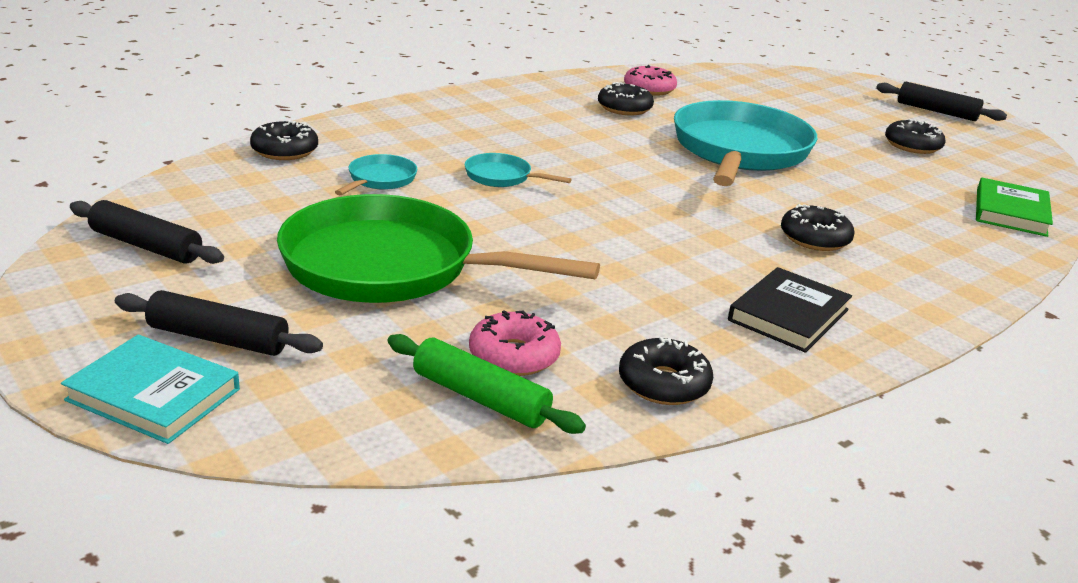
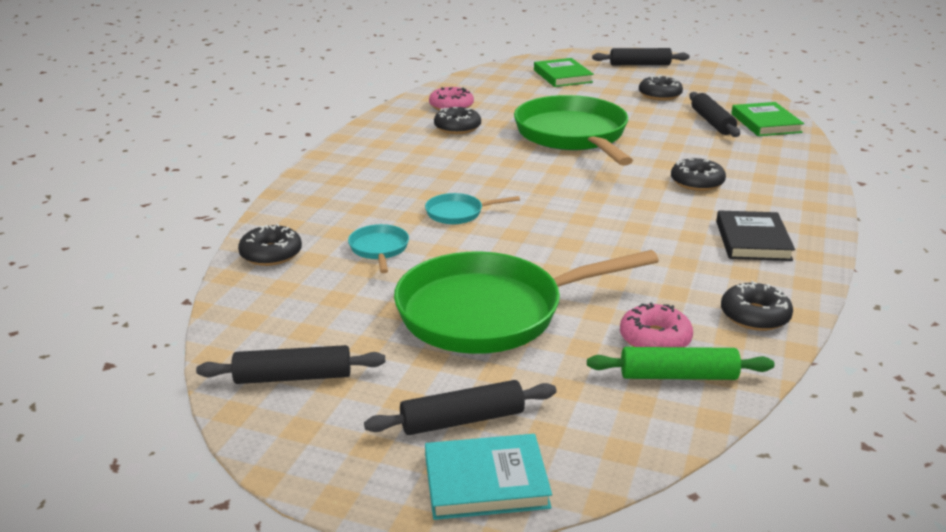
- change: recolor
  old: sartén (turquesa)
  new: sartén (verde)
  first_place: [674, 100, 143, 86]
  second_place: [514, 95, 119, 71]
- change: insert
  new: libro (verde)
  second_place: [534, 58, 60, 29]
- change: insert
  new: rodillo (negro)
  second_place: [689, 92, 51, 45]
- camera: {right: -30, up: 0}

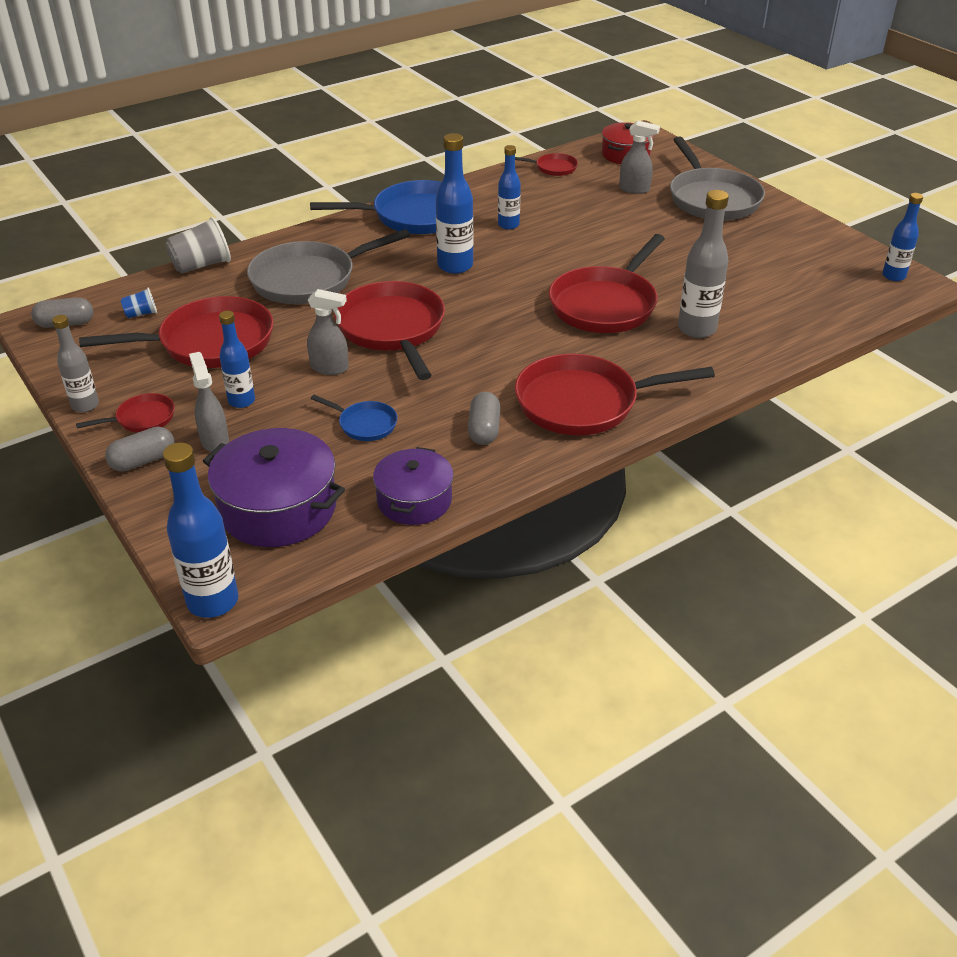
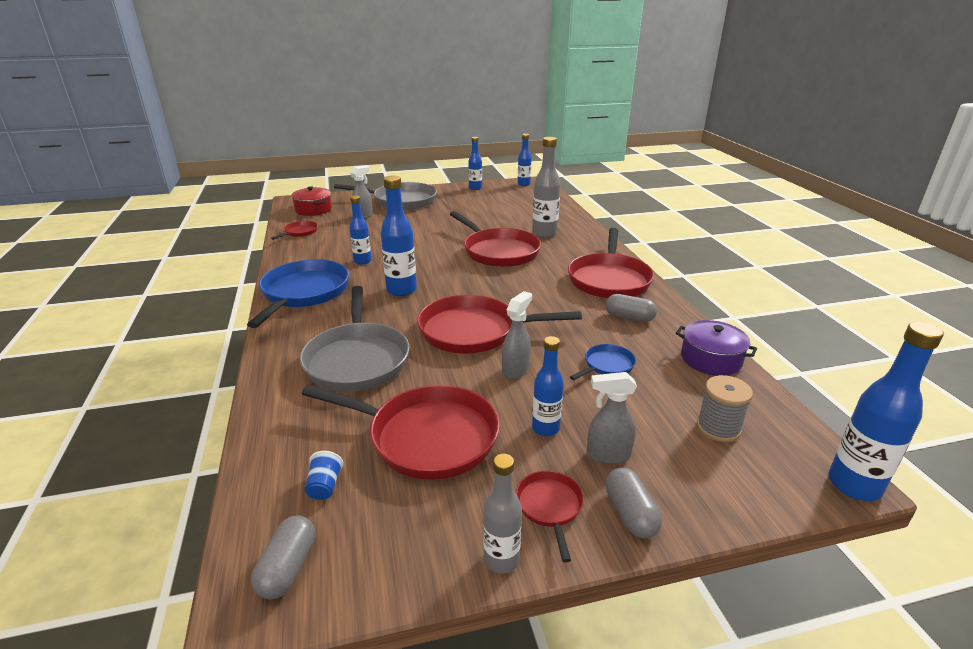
- change: delete
  old: vaso (gris)
  first_place: [165, 217, 66, 57]
- change: rotate
  old: sartén (rojo)
  first_place: [79, 296, 195, 72]
  second_place: [302, 385, 198, 95]
  degrees: 105
- change: replace
  old: olla (morado)
  new: carrete (gris)
  first_place: [203, 428, 142, 119]
  second_place: [697, 375, 56, 67]
- change: insert
  new: botella (azul)
  second_place: [468, 137, 14, 53]
- camera: {right: -70, up: -10}

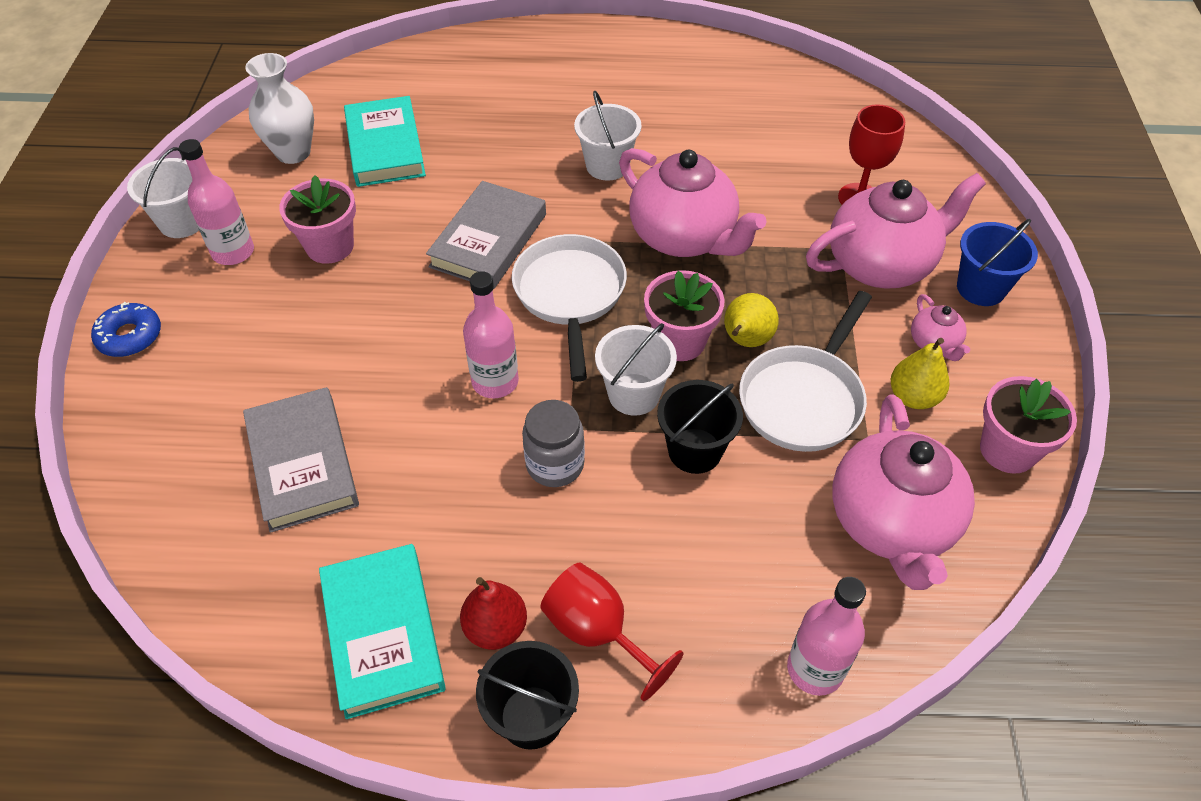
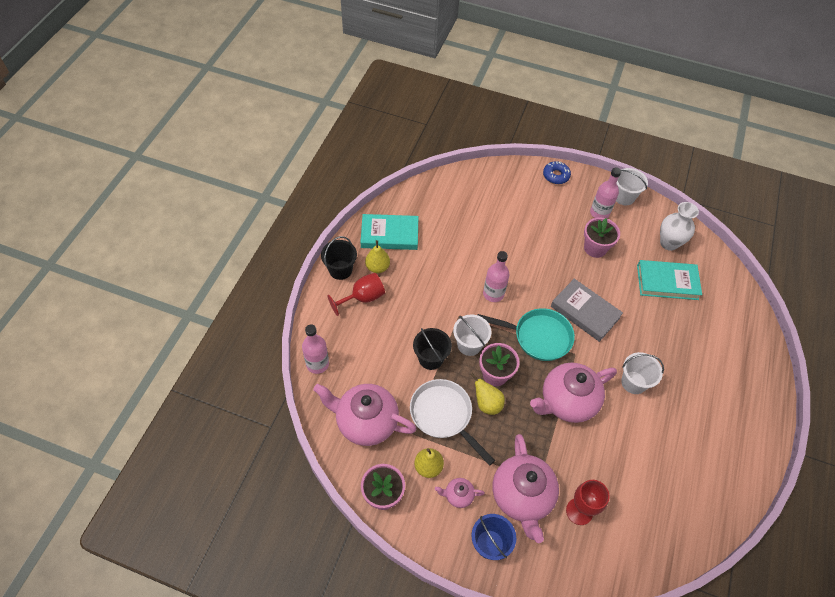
- change: recolor
  old: sartén (blanco)
  new: sartén (turquesa)
  first_place: [512, 234, 115, 148]
  second_place: [478, 308, 97, 53]
- change: delete
  old: libro (gris)
  first_place: [243, 387, 116, 146]
- change: delete
  old: tarro (gris)
  first_place: [522, 400, 63, 87]
- change: recolor
  old: pera (rojo)
  new: pera (amarillo)
  first_place: [460, 577, 67, 73]
  second_place: [365, 240, 25, 33]
- camera: {right: 105, up: 5}

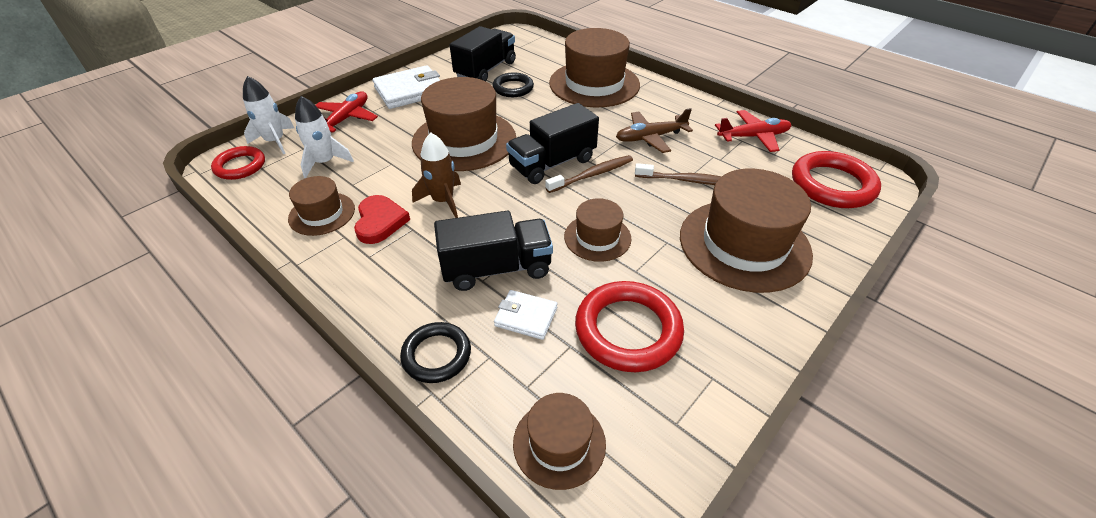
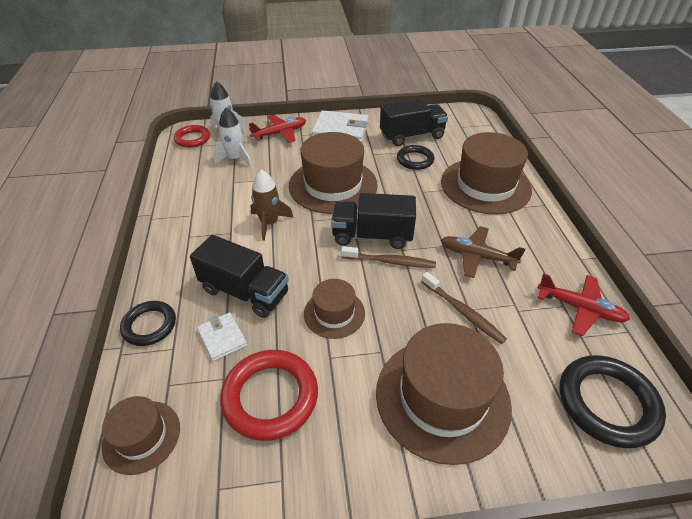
- change: recolor
  old: anillo (rojo)
  new: anillo (negro)
  first_place: [792, 151, 89, 57]
  second_place: [559, 355, 107, 93]
- change: delete
  old: sombrero (marrón)
  first_place: [288, 176, 67, 60]
- change: delete
  old: corazón (rojo)
  first_place: [354, 195, 56, 49]
- camera: {right: 40, up: 0}

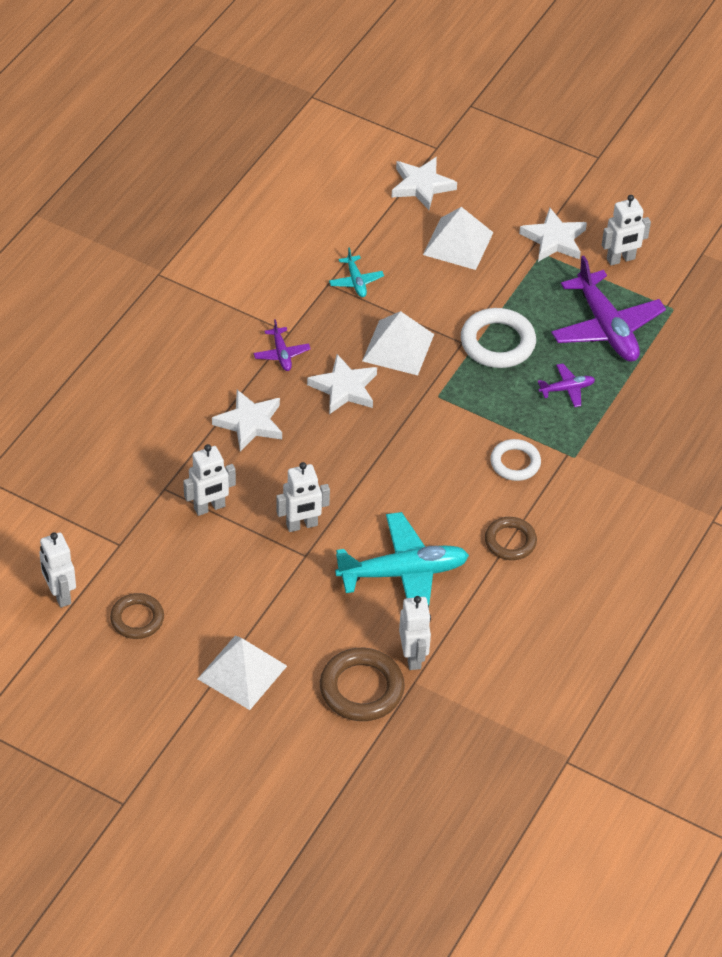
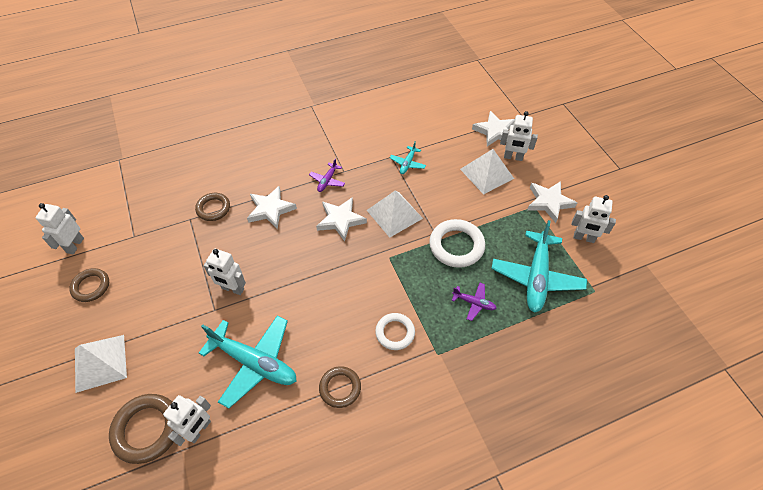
- change: recolor
  old: avión (morado)
  new: avión (turquesa)
  first_place: [551, 256, 115, 106]
  second_place: [491, 220, 96, 93]
- change: move
  old: robot (blanco)
  first_place: [183, 444, 53, 72]
  second_place: [500, 111, 38, 50]
- change: insert
  new: anillo (marrón)
  second_place: [195, 193, 35, 28]
- camera: {right: 40, up: 5}

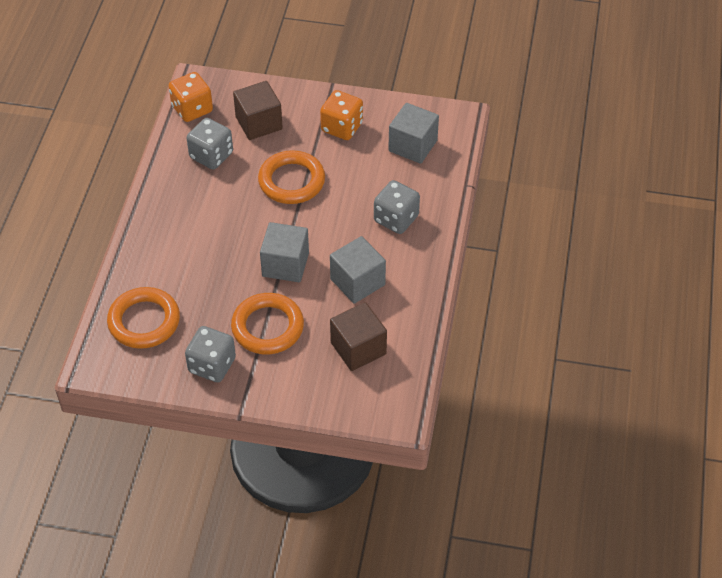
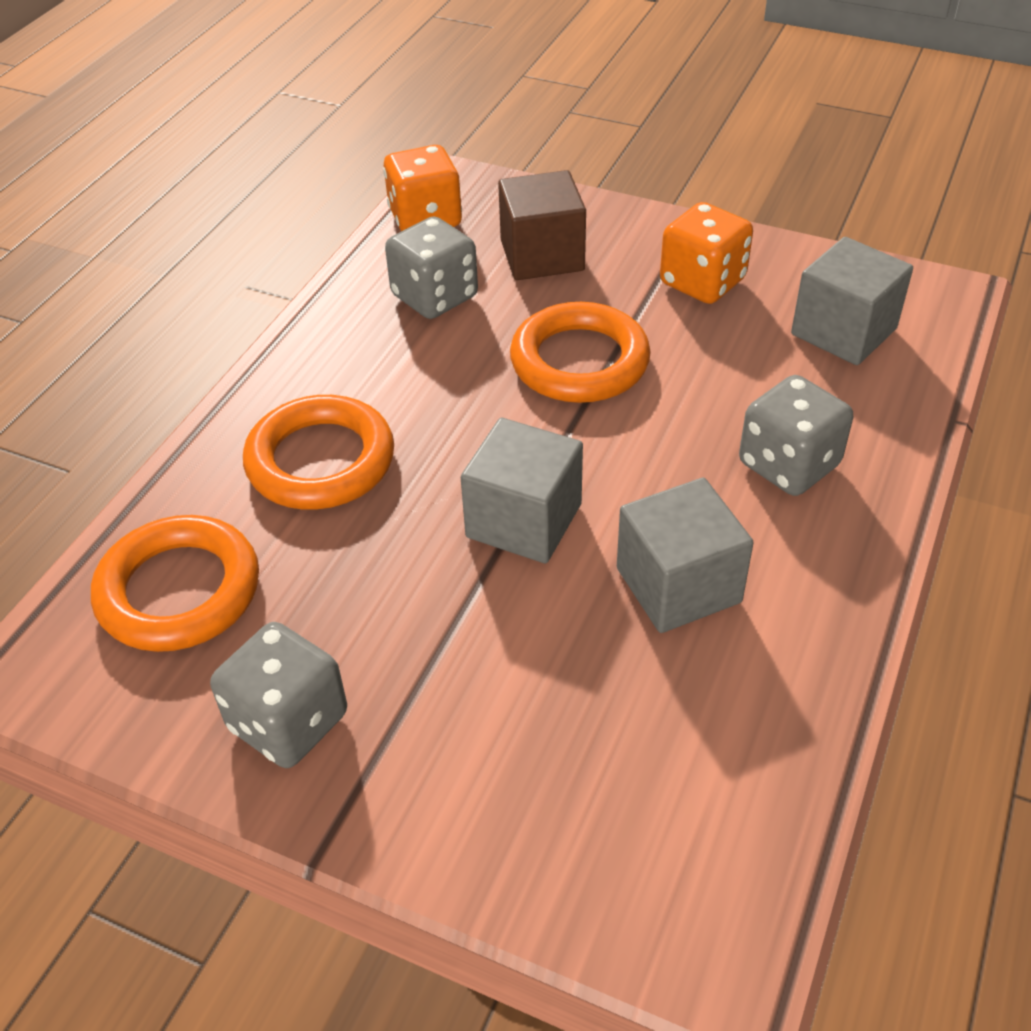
- change: move
  old: anillo (naranja)
  first_place: [231, 293, 73, 62]
  second_place: [243, 395, 151, 115]
- change: delete
  old: cubo (marrón)
  first_place: [330, 302, 57, 69]
- camera: {right: 15, up: -5}

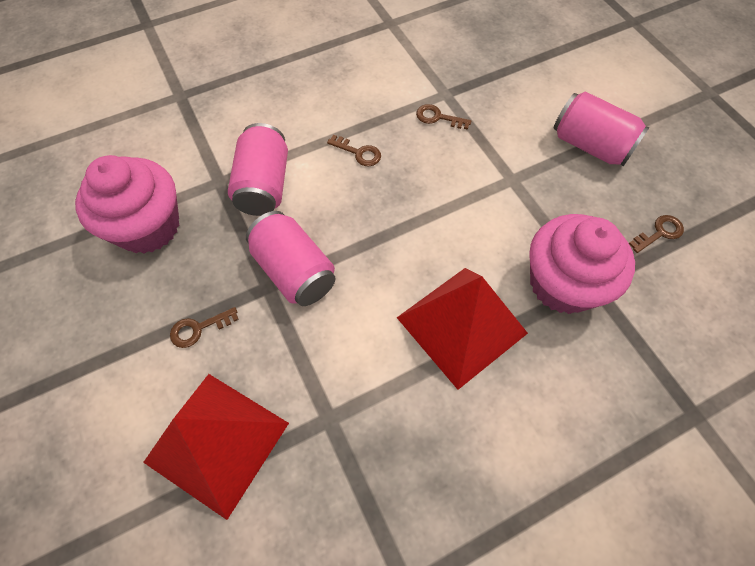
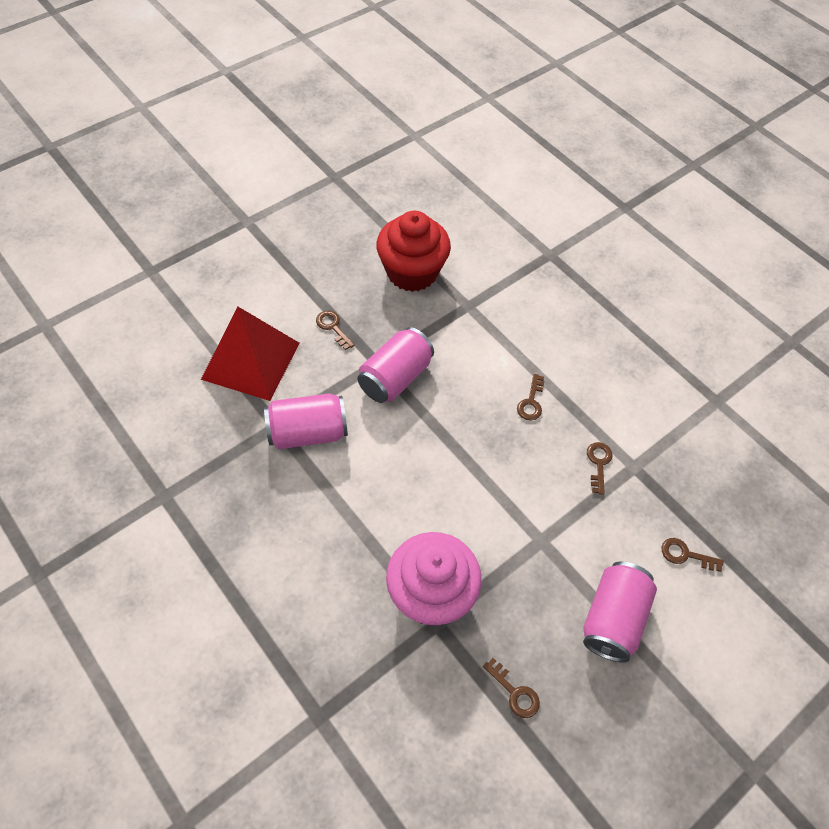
- change: move
  old: lata (rosa)
  first_place: [228, 123, 60, 93]
  second_place: [264, 393, 84, 56]
- change: recolor
  old: magdalena (rosa)
  new: magdalena (rojo)
  first_place: [75, 155, 104, 99]
  second_place: [376, 211, 75, 81]
- change: delete
  old: pirámide (rojo)
  first_place: [397, 268, 131, 122]
- change: insert
  new: llave (marrón)
  second_place: [661, 538, 63, 34]
- camera: {right: 75, up: -5}

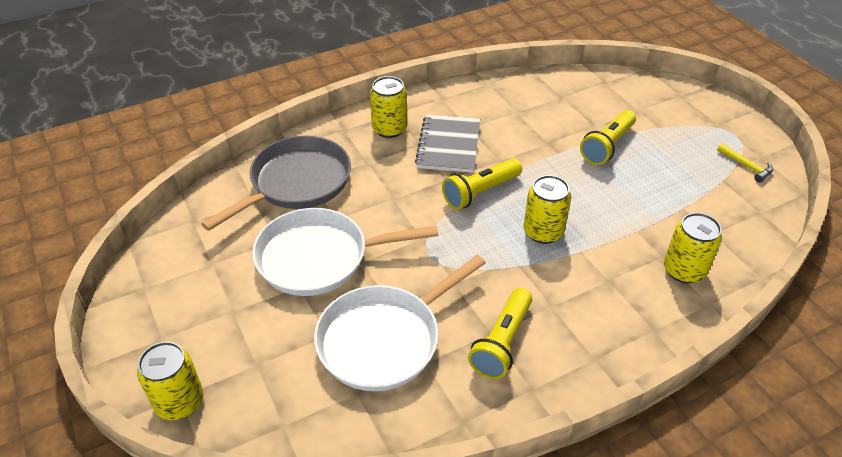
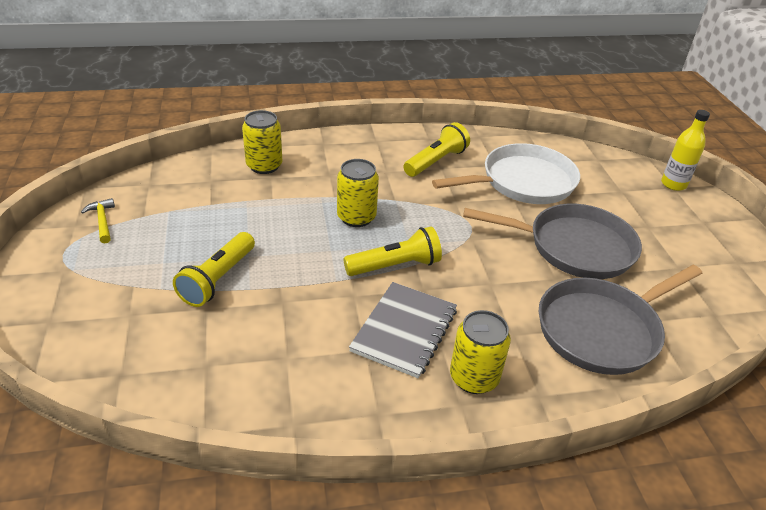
- change: rotate
  old: lámpara de mano (amarillo)
  first_place: [580, 110, 56, 55]
  second_place: [173, 232, 82, 75]
  degrees: 150
- change: recolor
  old: sartén (blanco)
  new: sartén (gris)
  first_place: [252, 208, 186, 88]
  second_place: [463, 204, 179, 75]
- change: replace
  old: lata (amarillo)
  new: botella (amarillo)
  first_place: [137, 342, 66, 78]
  second_place: [661, 110, 49, 81]
- camera: {right: -165, up: -5}

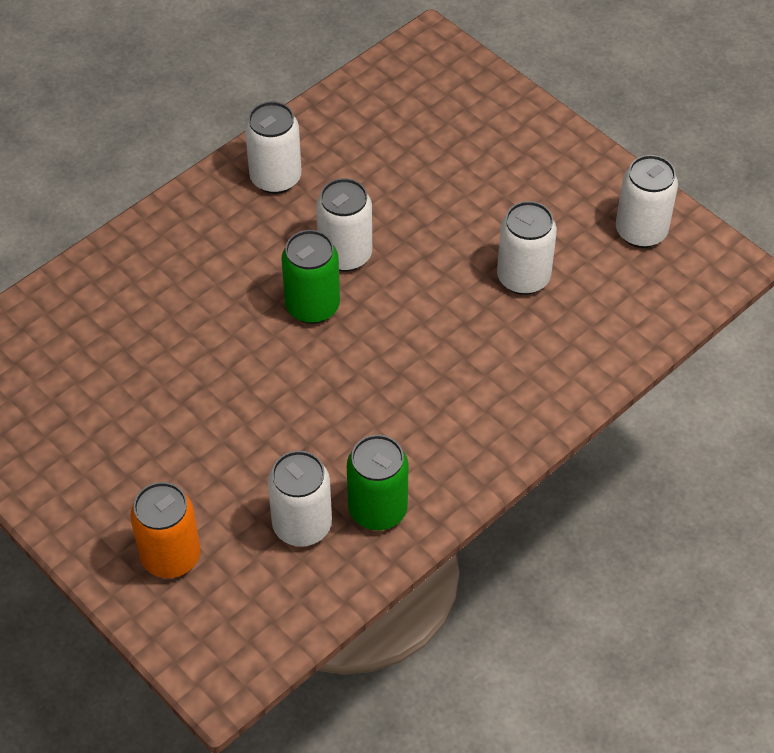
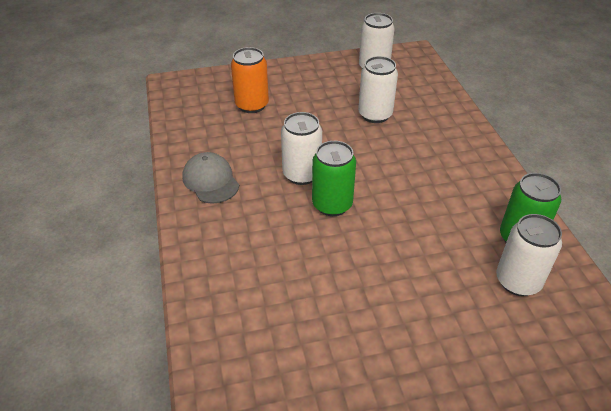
- change: replace
  old: lata (blanco)
  new: gorra (gris)
  first_place: [245, 101, 57, 93]
  second_place: [183, 152, 56, 52]
- change: move
  old: lata (naranja)
  first_place: [130, 482, 70, 96]
  second_place: [231, 47, 38, 66]
- camera: {right: -60, up: -10}

